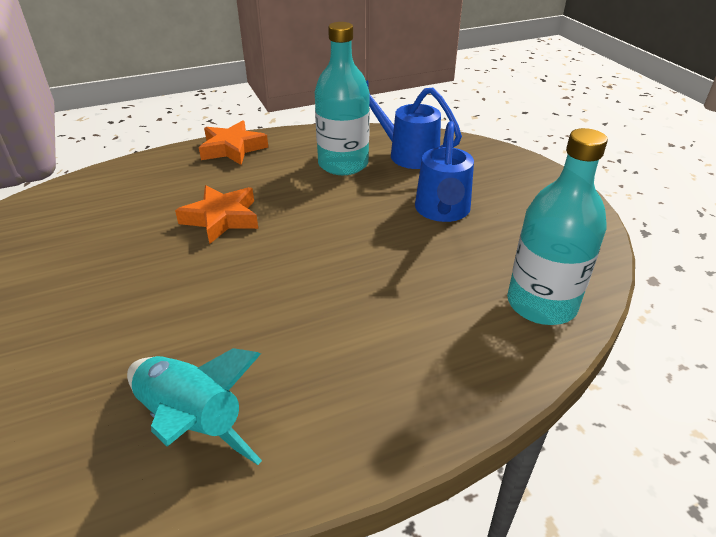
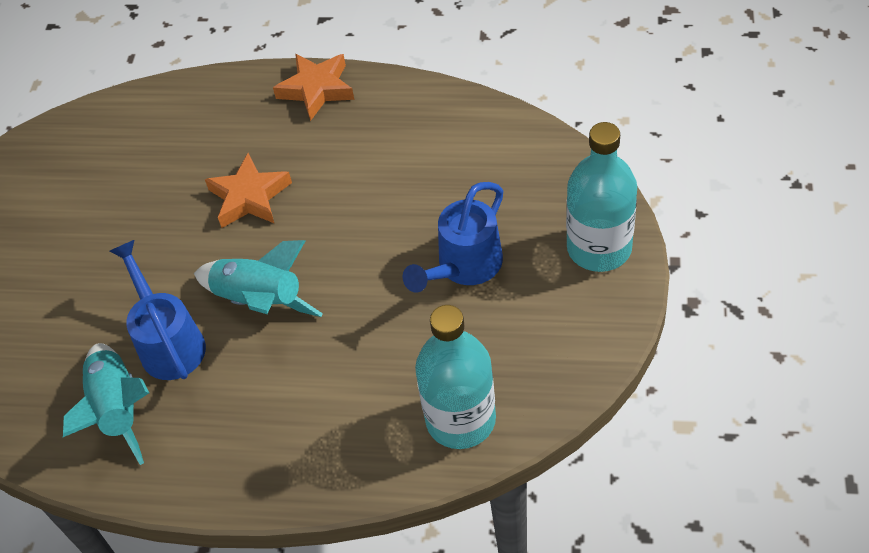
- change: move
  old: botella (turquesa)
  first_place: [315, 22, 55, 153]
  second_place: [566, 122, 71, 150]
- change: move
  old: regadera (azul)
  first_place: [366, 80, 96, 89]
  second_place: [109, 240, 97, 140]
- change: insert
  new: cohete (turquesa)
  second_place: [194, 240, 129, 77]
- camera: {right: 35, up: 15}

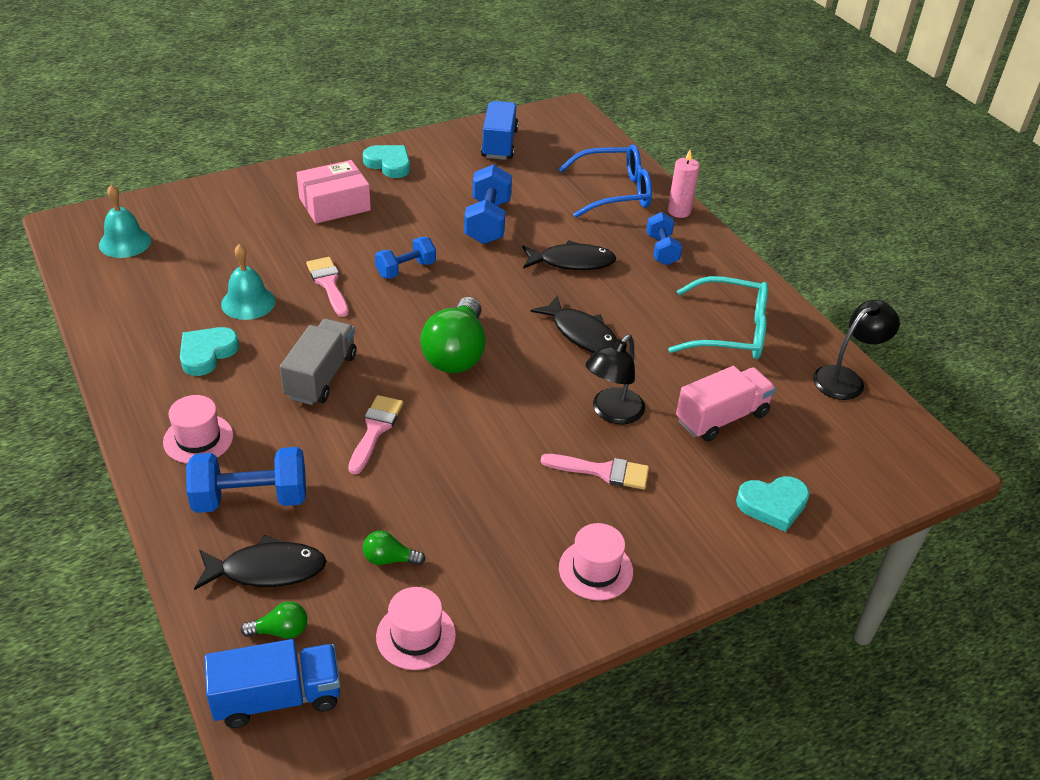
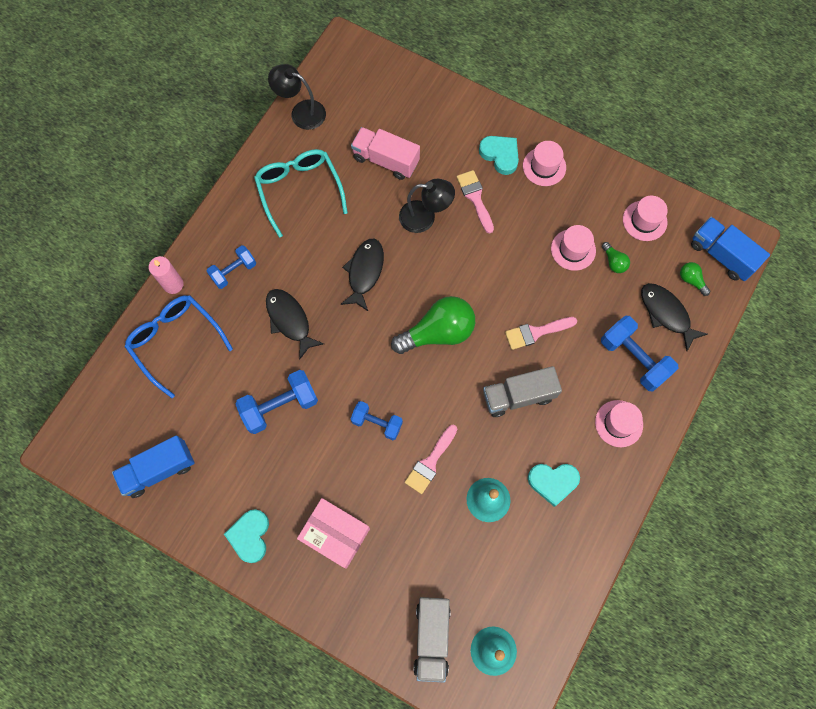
- change: move
  old: corazón (turquesa)
  first_place: [736, 476, 73, 56]
  second_place: [479, 136, 40, 39]
- change: insert
  new: sombrero (rosa)
  second_place: [551, 225, 45, 46]
- change: insert
  new: camión (gris)
  second_place: [413, 597, 38, 86]
- camera: {right: -120, up: 30}

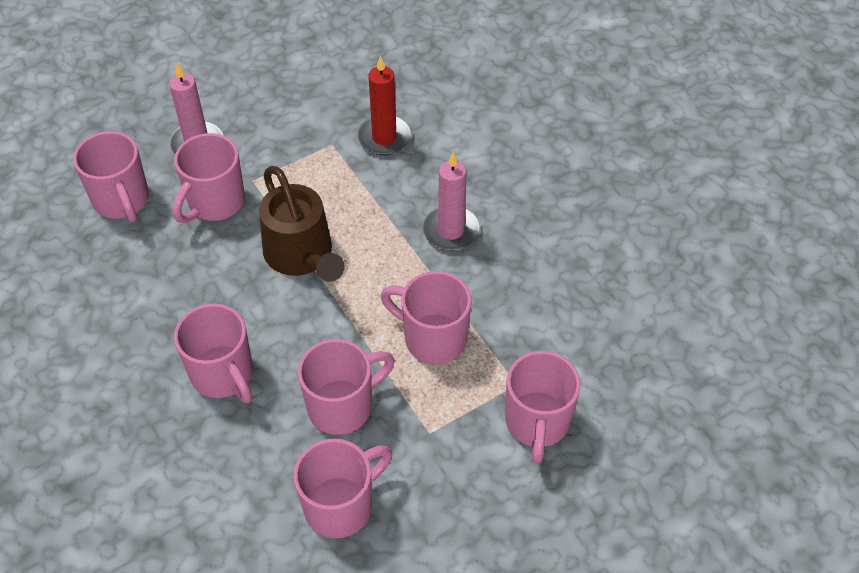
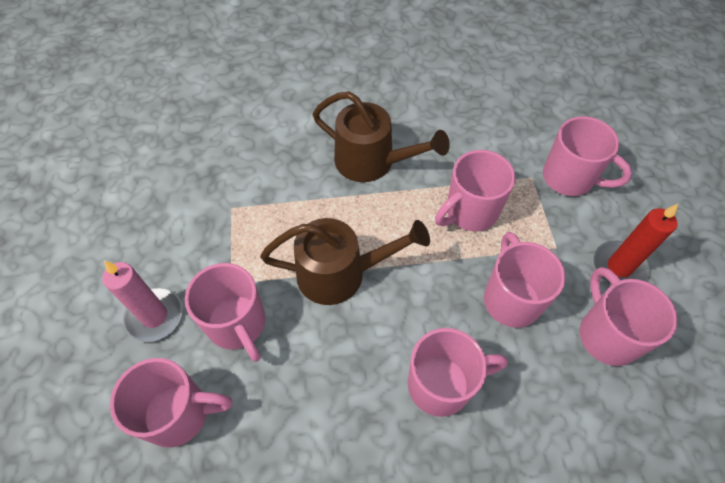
- change: move
  old: vela (rojo)
  first_place: [357, 56, 54, 99]
  second_place: [594, 204, 84, 81]
- change: replace
  old: vela (rosa)
  new: regadera (marrón)
  first_place: [422, 152, 58, 99]
  second_place: [313, 91, 137, 91]
- camera: {right: -65, up: 5}

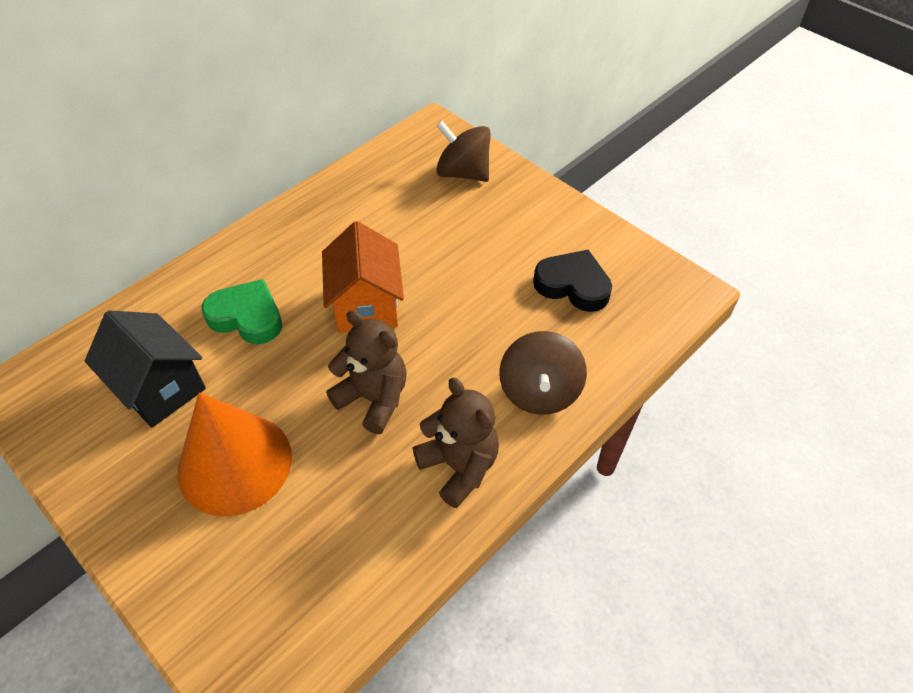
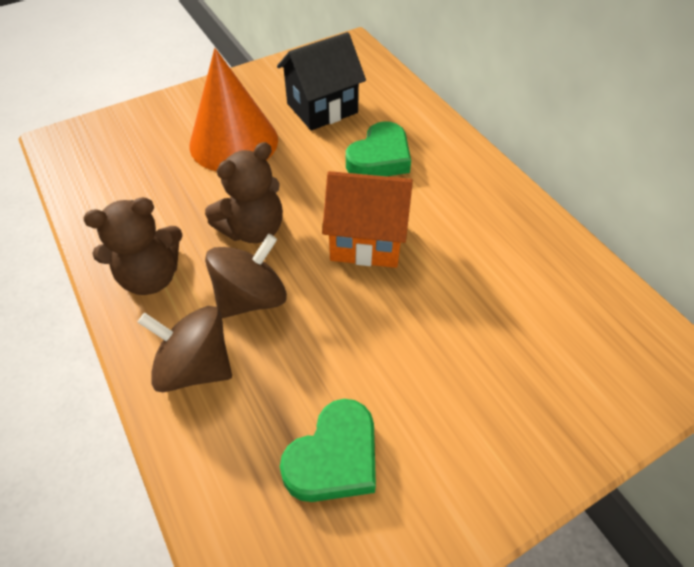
- change: move
  old: peonza (marrón)
  first_place: [436, 121, 55, 61]
  second_place: [205, 234, 82, 84]
- change: recolor
  old: corazón (negro)
  new: corazón (verde)
  first_place: [533, 250, 79, 62]
  second_place: [280, 399, 96, 103]
- camera: {right: 105, up: 0}

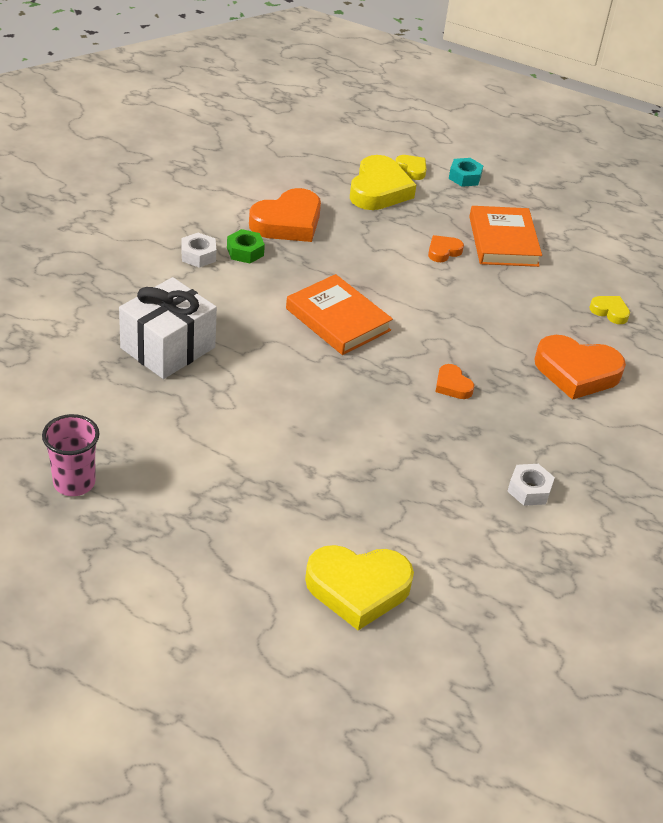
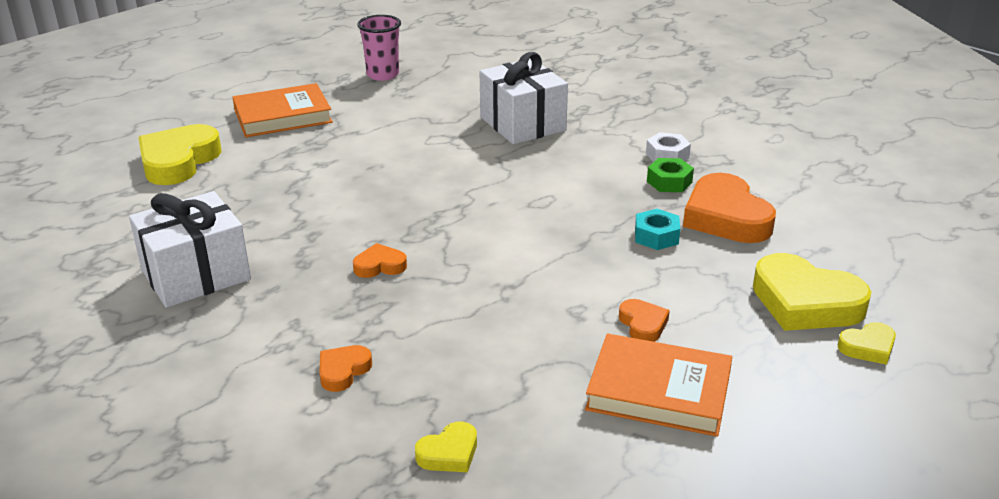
- change: move
  old: tuerca (turquesa)
  first_place: [449, 158, 35, 29]
  second_place: [635, 209, 45, 41]
- change: move
  old: libro (naranja)
  first_place: [286, 274, 107, 81]
  second_place: [232, 83, 101, 54]
- change: resize
  old: corazón (naranja)
  first_place: [534, 335, 92, 65]
  second_place: [319, 345, 53, 47]
  factor: 0.49
- change: replace
  old: tuerca (blanco)
  new: regalo (blanco)
  first_place: [507, 464, 48, 42]
  second_place: [129, 191, 122, 117]
- camera: {right: 115, up: -10}

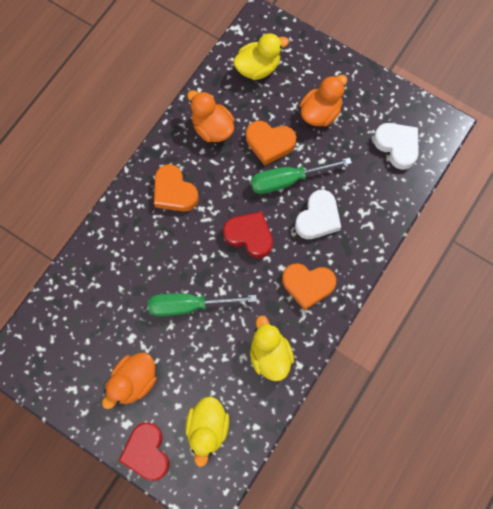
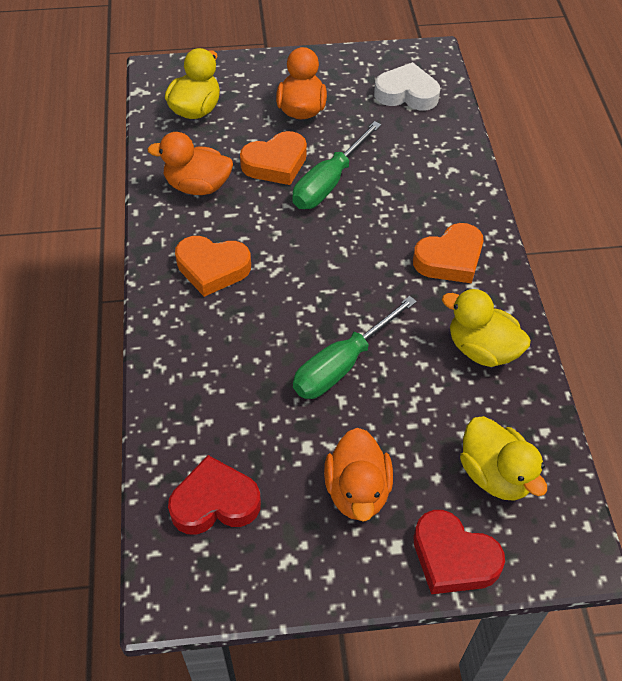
- change: delete
  old: corazón (blanco)
  first_place: [295, 190, 46, 49]
- change: move
  old: corazón (rojo)
  first_place: [223, 211, 50, 47]
  second_place: [168, 455, 93, 80]
- camera: {right: -40, up: -20}

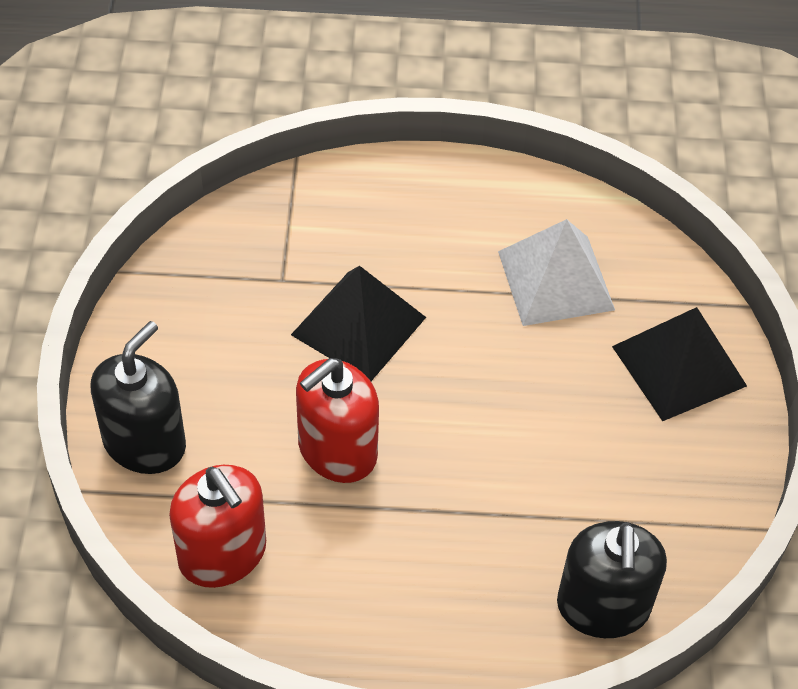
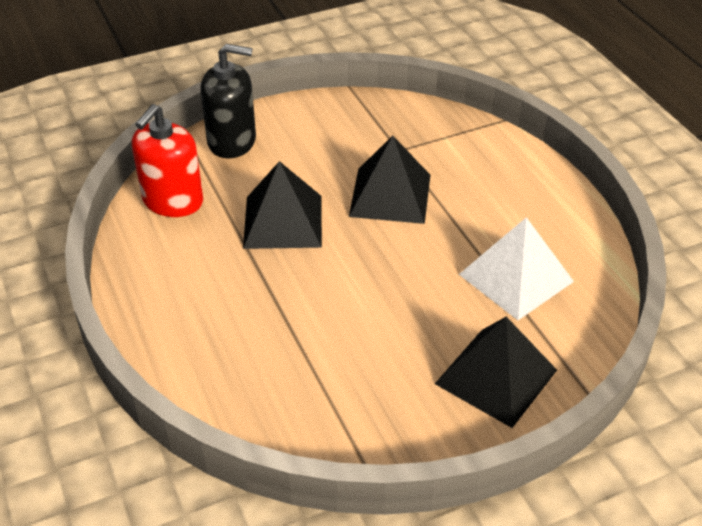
- change: replace
  old: dispensador de jabón (rojo)
  new: pirámide (negro)
  first_place: [296, 358, 83, 125]
  second_place: [243, 161, 79, 88]
- change: delete
  old: dispensador de jabón (negro)
  first_place: [557, 521, 110, 117]
- camera: {right: 65, up: -10}

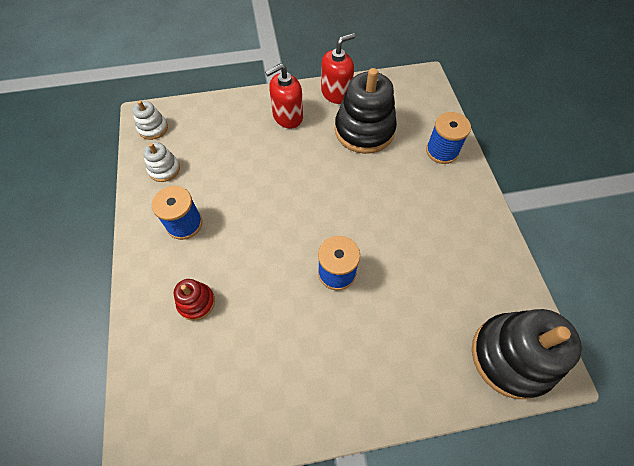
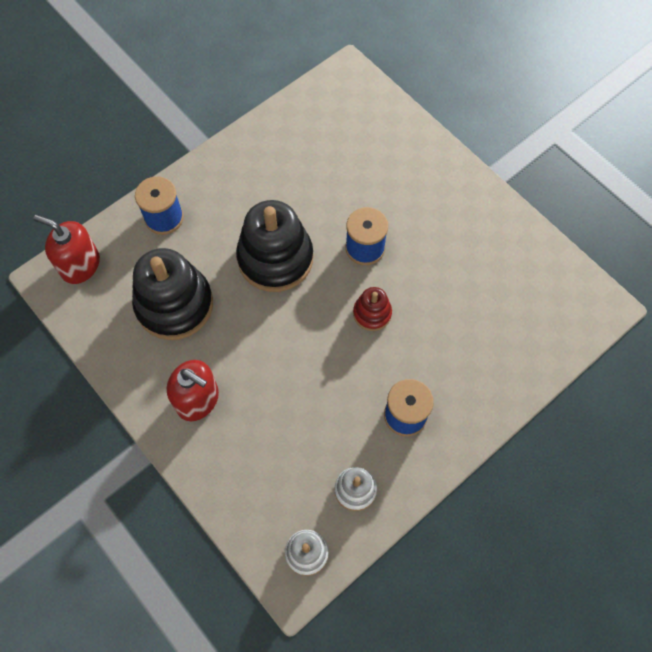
- change: move
  old: dispensador de jabón (rojo)
  first_place: [321, 33, 34, 71]
  second_place: [33, 215, 67, 69]
- change: move
  old: juguete apilable (rojo)
  first_place: [174, 279, 41, 42]
  second_place: [353, 287, 39, 44]
- change: move
  old: juguete apilable (negro)
  first_place: [472, 309, 110, 90]
  second_place: [236, 200, 77, 92]
- camera: {right: -120, up: 5}

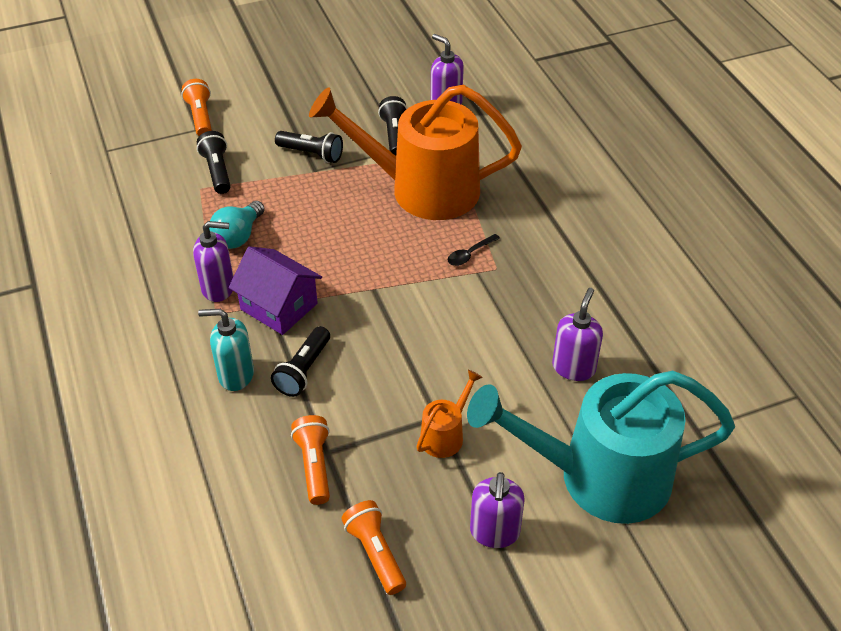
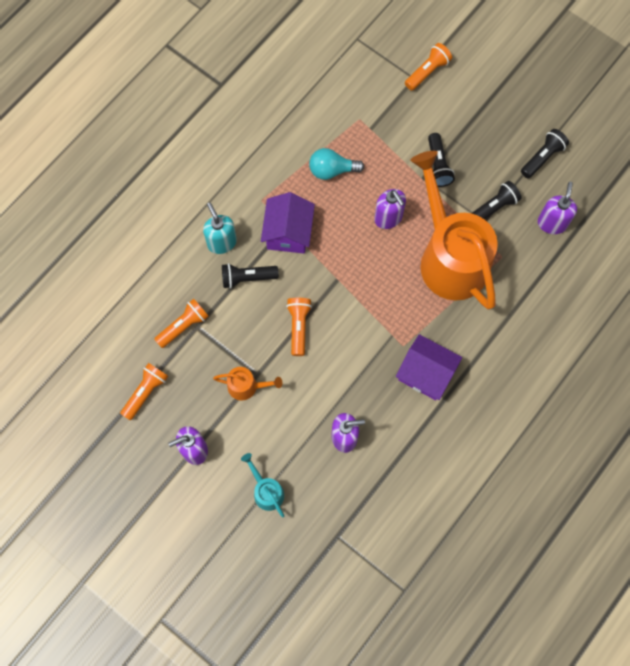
- change: move
  old: lámpara de mano (negro)
  first_place: [197, 131, 34, 63]
  second_place: [521, 129, 48, 49]
- change: move
  old: dispensador de jabón (morado)
  first_place: [193, 221, 40, 81]
  second_place: [374, 189, 32, 40]
- change: delete
  old: cuchara (negro)
  first_place: [447, 234, 53, 32]
- change: resize
  old: regadera (turquesa)
  first_place: [467, 371, 268, 153]
  second_place: [241, 453, 43, 64]
  factor: 0.41
- change: insert
  new: lámpara de mano (naranja)
  second_place: [286, 298, 26, 58]
- change: insert
  new: casa (morado)
  second_place: [396, 334, 66, 66]
- camera: {right: 60, up: 25}

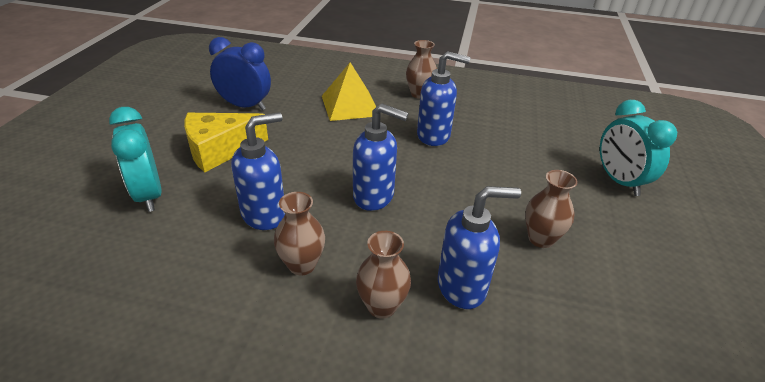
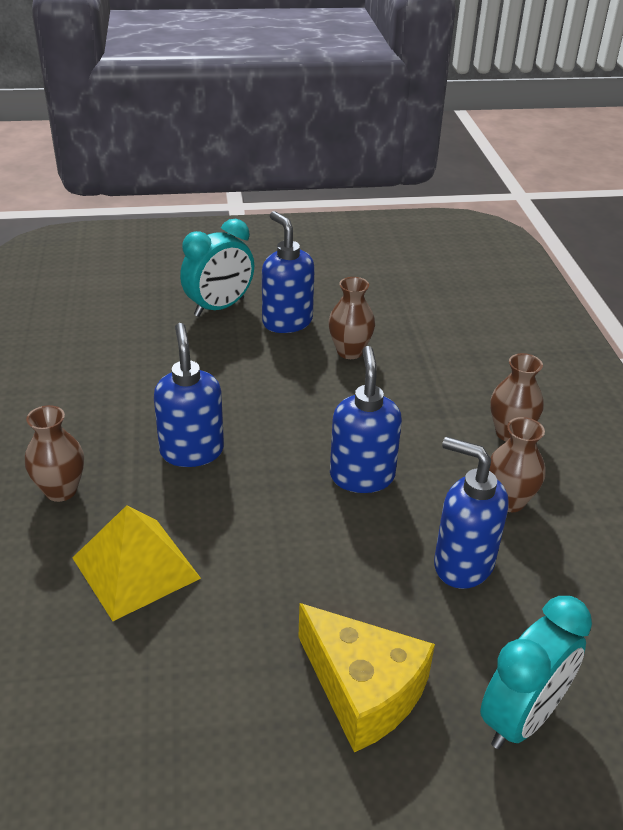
- change: delete
  old: despertador (azul)
  first_place: [209, 37, 62, 73]
- change: move
  old: dispensador de jabón (azul)
  first_place: [438, 186, 83, 123]
  second_place: [262, 211, 53, 122]
- camera: {right: -110, up: 0}

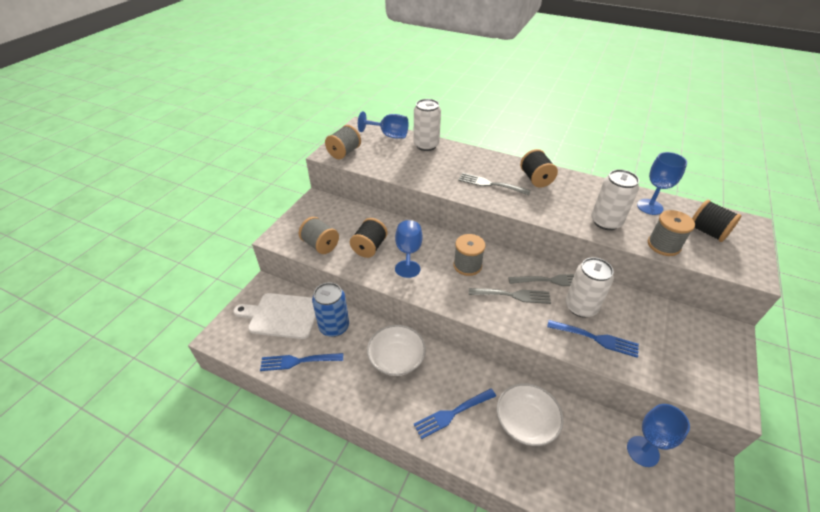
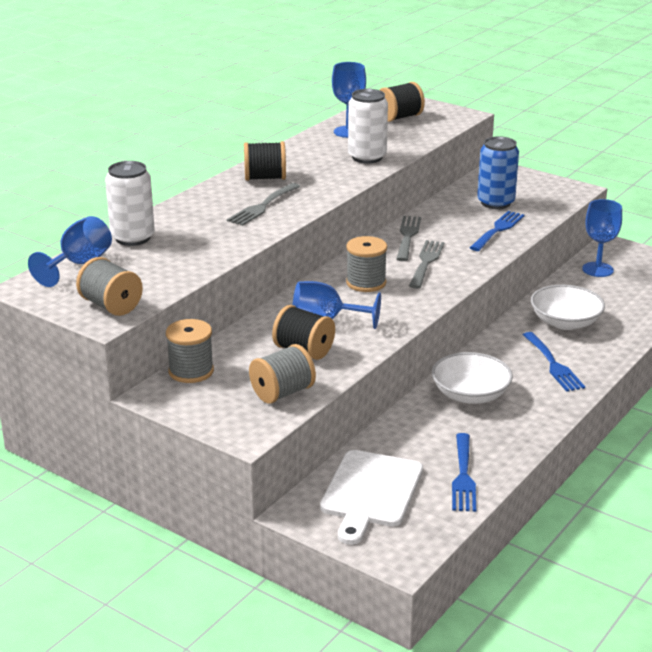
- change: move
  old: carrete (gris)
  first_place: [648, 210, 47, 46]
  second_place: [166, 319, 48, 64]
- change: delete
  old: lata (blanco)
  first_place: [565, 257, 49, 61]
- change: move
  old: lata (azul)
  first_place: [312, 282, 37, 55]
  second_place: [477, 136, 42, 73]
- camera: {right: -80, up: -15}

